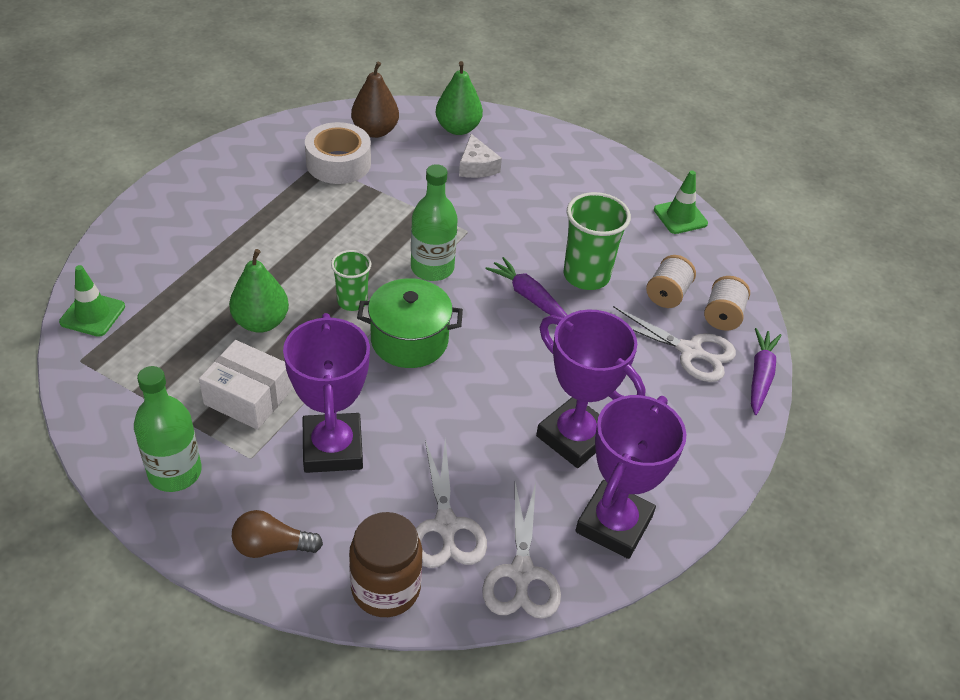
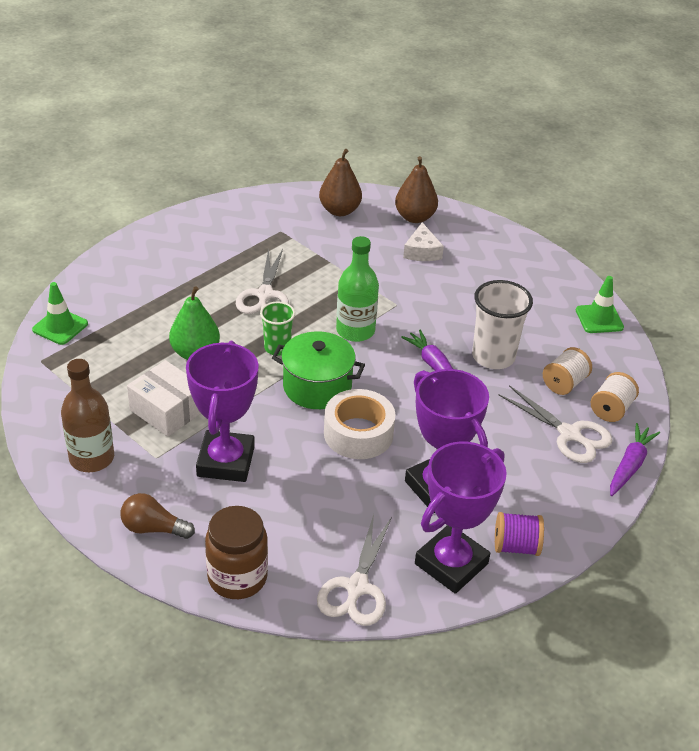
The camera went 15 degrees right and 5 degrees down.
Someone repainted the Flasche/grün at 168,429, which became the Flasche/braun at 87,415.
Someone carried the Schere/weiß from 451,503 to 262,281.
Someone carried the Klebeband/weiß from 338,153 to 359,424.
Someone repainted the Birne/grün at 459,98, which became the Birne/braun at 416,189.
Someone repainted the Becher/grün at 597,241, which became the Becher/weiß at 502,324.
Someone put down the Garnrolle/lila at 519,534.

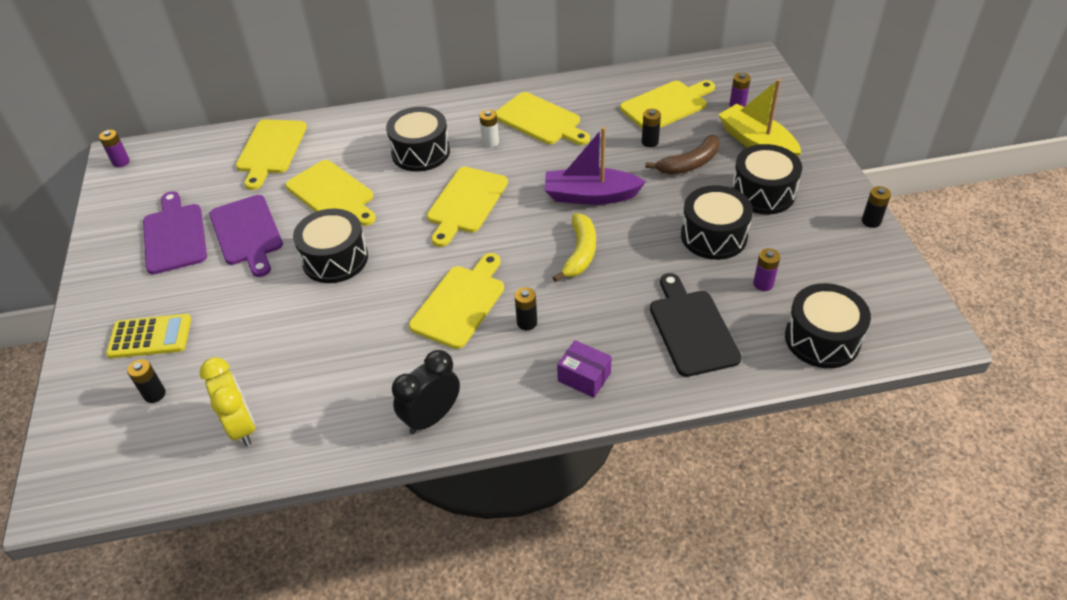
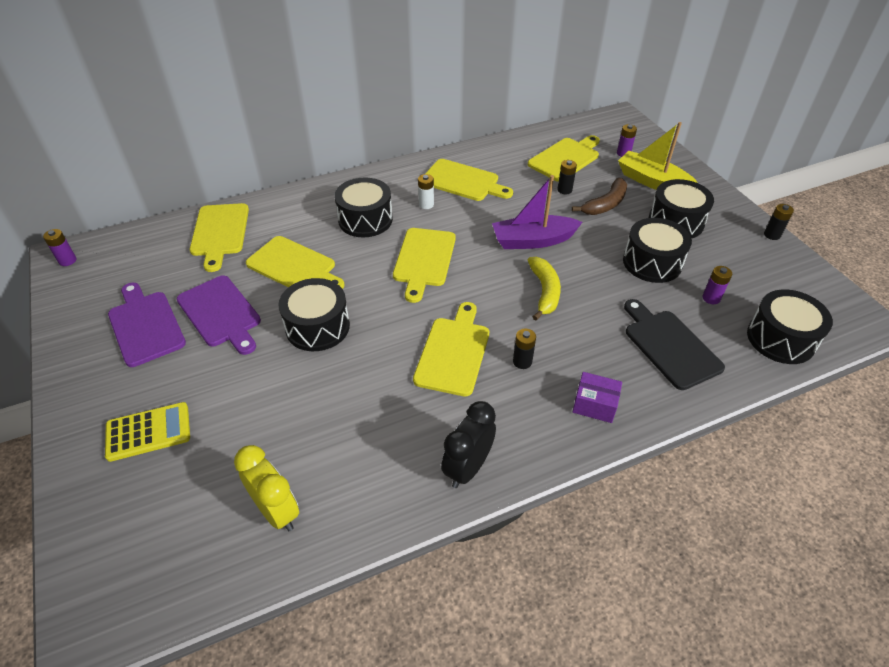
The camera went 15 degrees left and 0 degrees up.
Someone took away the Batterie/schwarz at 146,381.

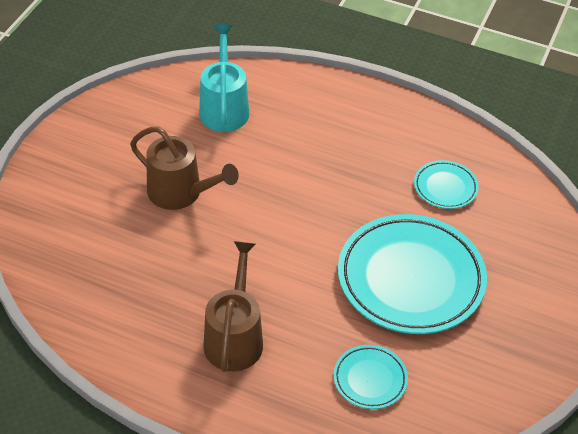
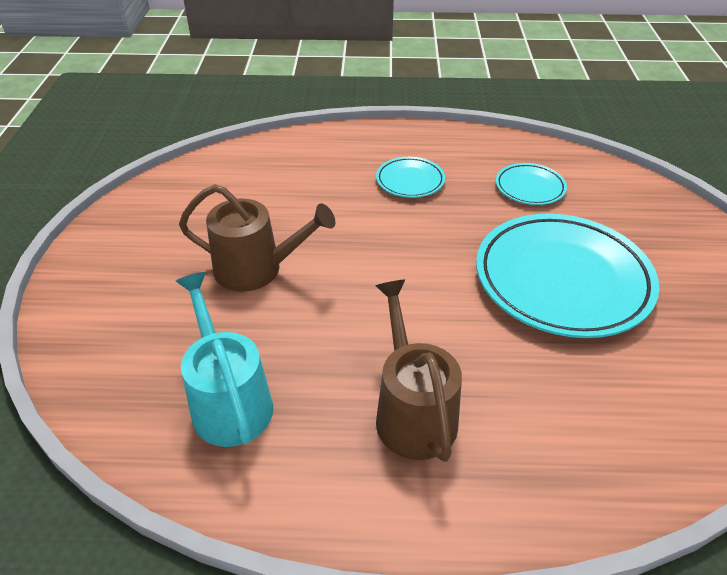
The camera went 20 degrees left and 5 degrees down.
Someone carried the Gießkanne/türkis from 224,78 to 224,359.
Someone carried the Teller/türkis from 371,377 to 410,177.

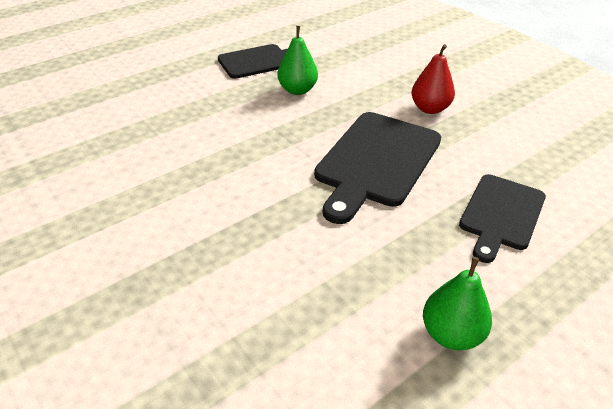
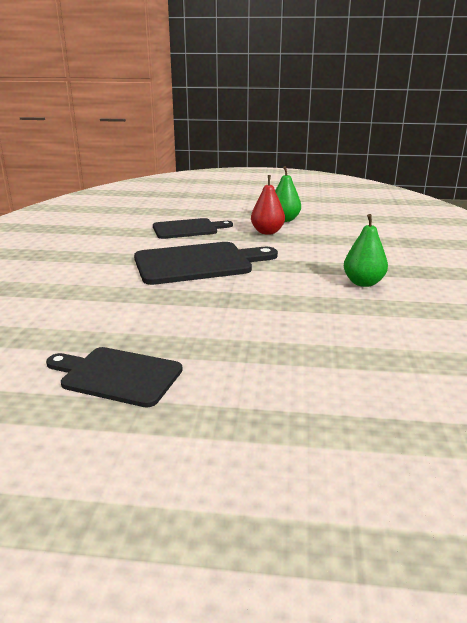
The camera went 135 degrees left and 15 degrees down.
Someone carried the Birne/rot from 433,79 to 268,205.
Someone carried the Birne/grün from 298,60 to 366,250.

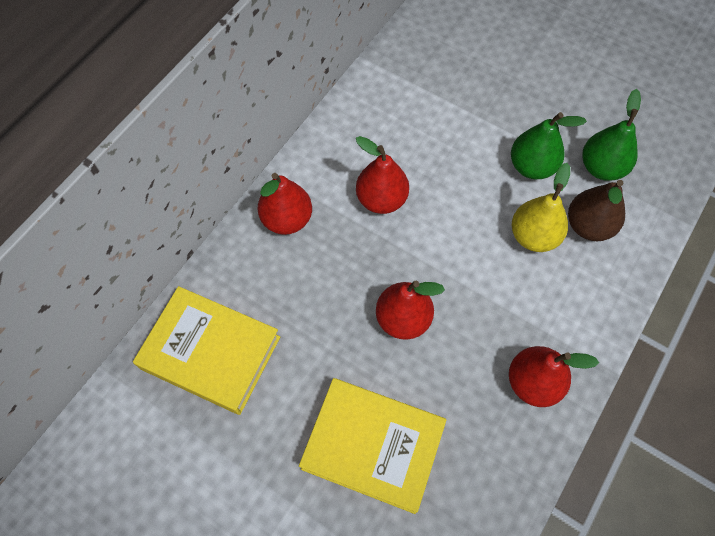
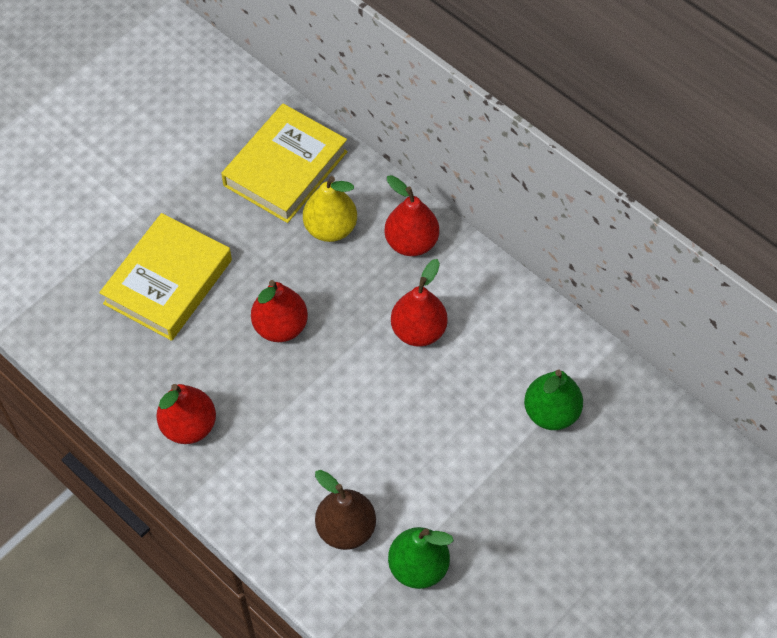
The camera went 100 degrees right and 5 degrees down.
Someone carried the Birne/gelb from 541,207 to 330,209.
Someone carried the Birne/grün from 549,145 to 553,400.

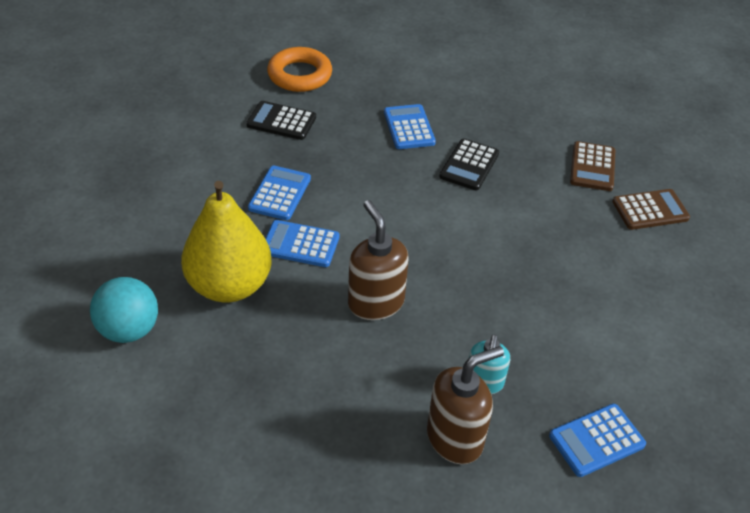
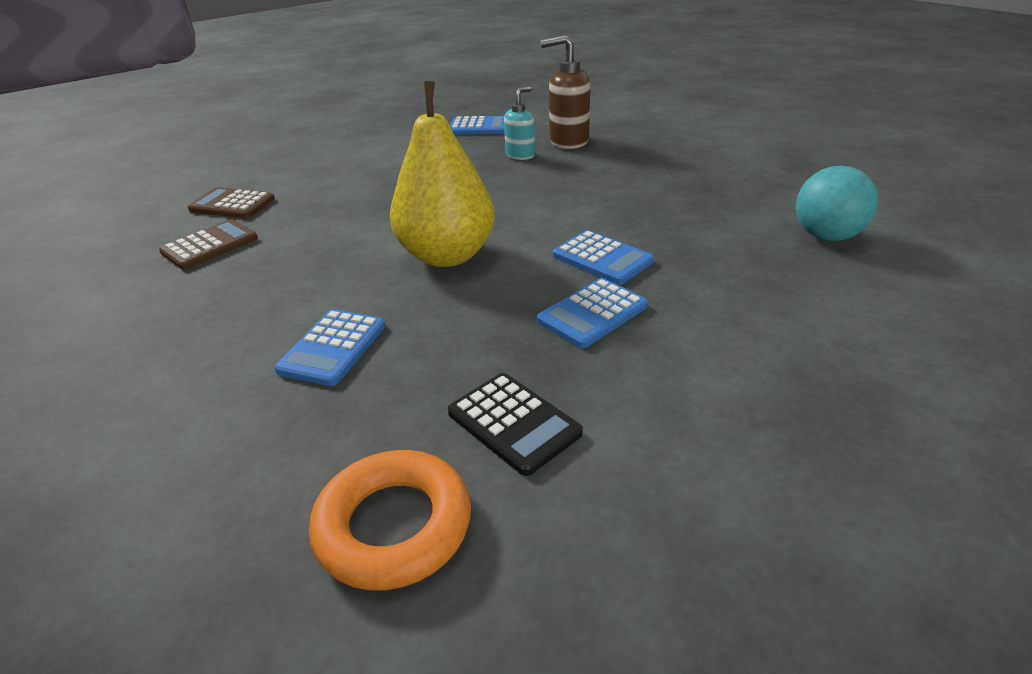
The camera went 145 degrees left and 10 degrees down.
Someone carried the Birne/gelb from 226,242 to 442,174.
Someone took away the Seifenspender/braun at 378,260.
Someone took away the Taschenrechner/schwarz at 469,164.

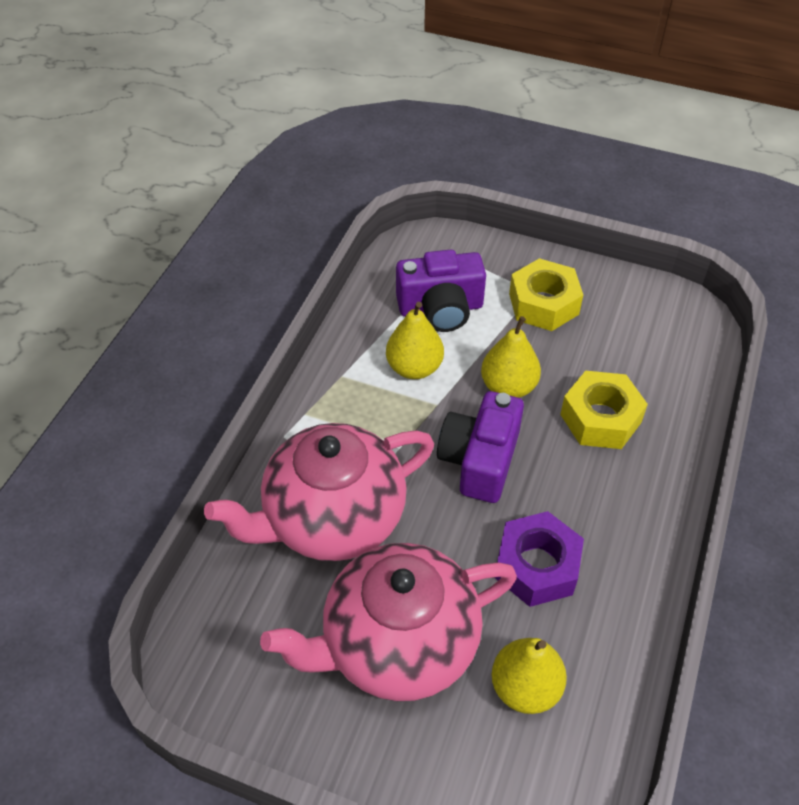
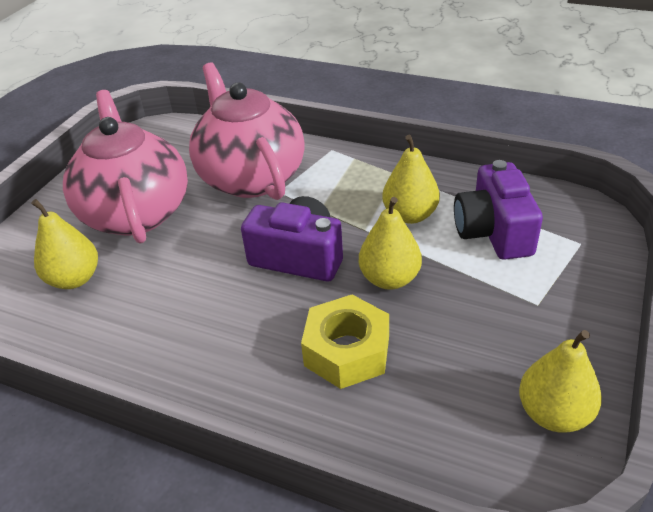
The camera went 95 degrees right and 10 degrees down.
Someone put down the Birne/gelb at 560,381.
Someone took away the Sechskantmutter/lila at 539,559.
Someone took away the Sechskantmutter/gelb at 546,294.

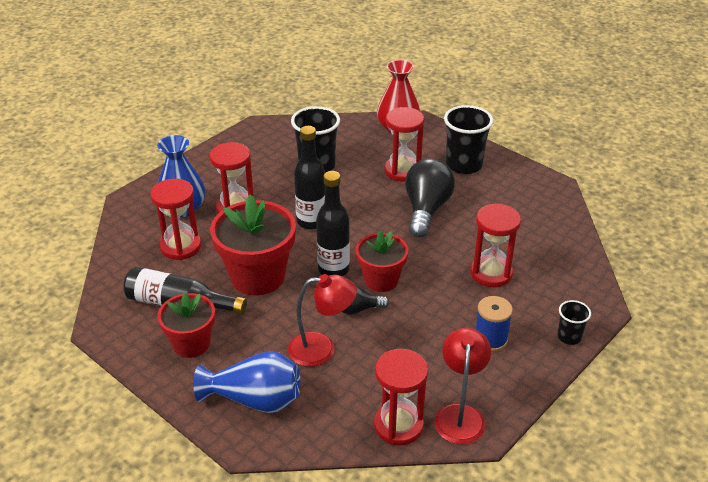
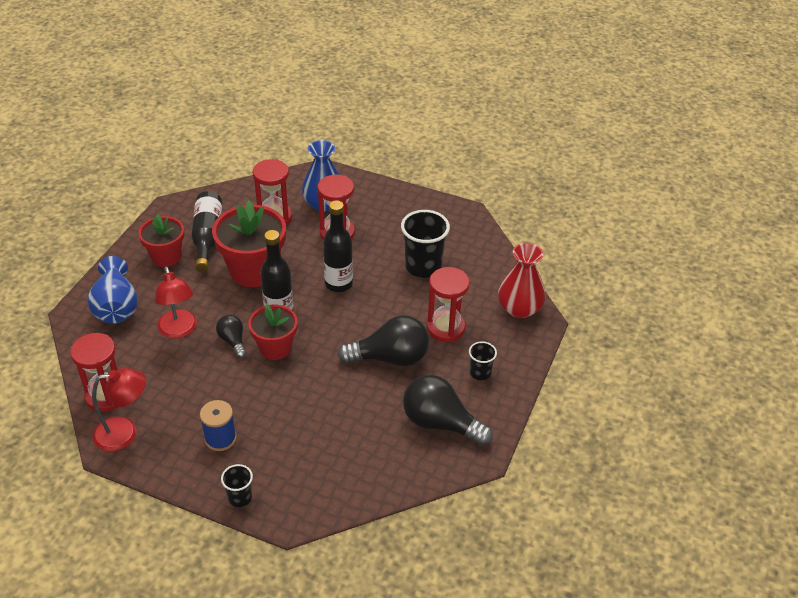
The camera went 70 degrees right and 5 degrees up.
Someone put down the Glühbirne/schwarz at 448,410.
Someone scaled the Becher/schwarz at 468,139 by 0.53.
Someone took away the Sanduhr/rot at 495,245.

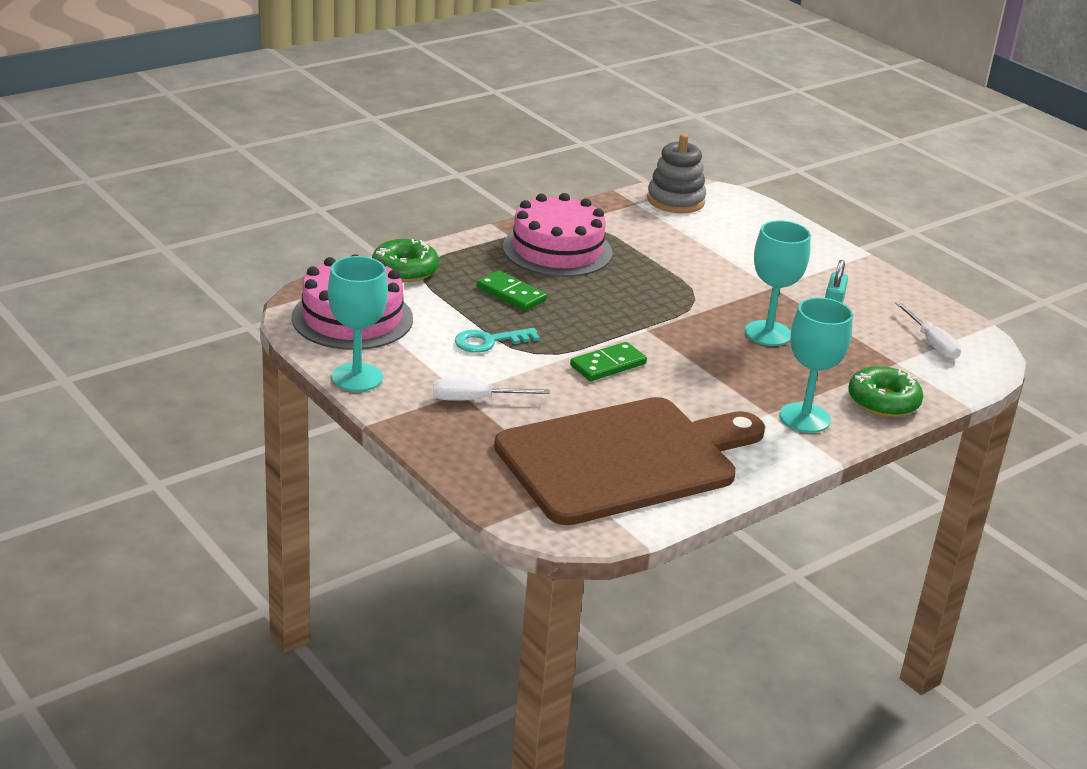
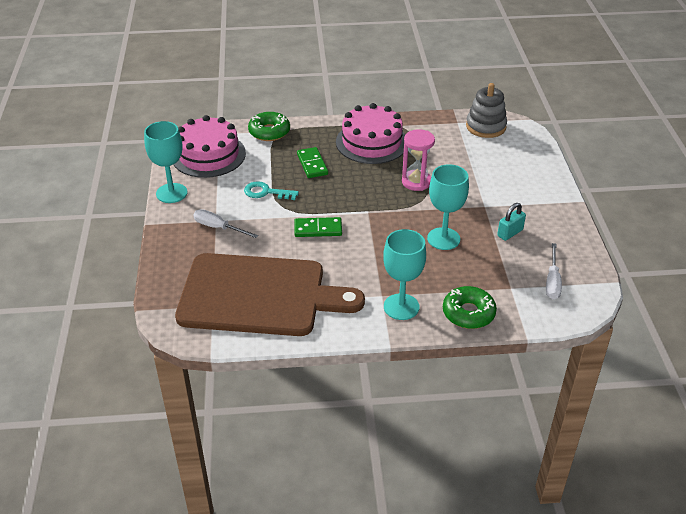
The camera went 35 degrees right and 10 degrees up.
Someone put down the Sanduhr/rosa at 418,160.

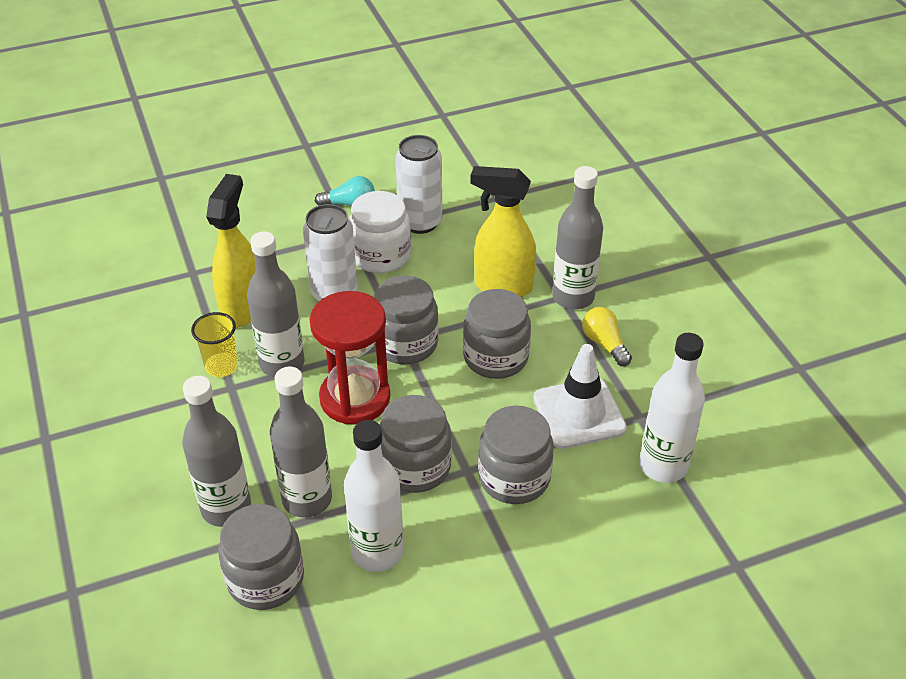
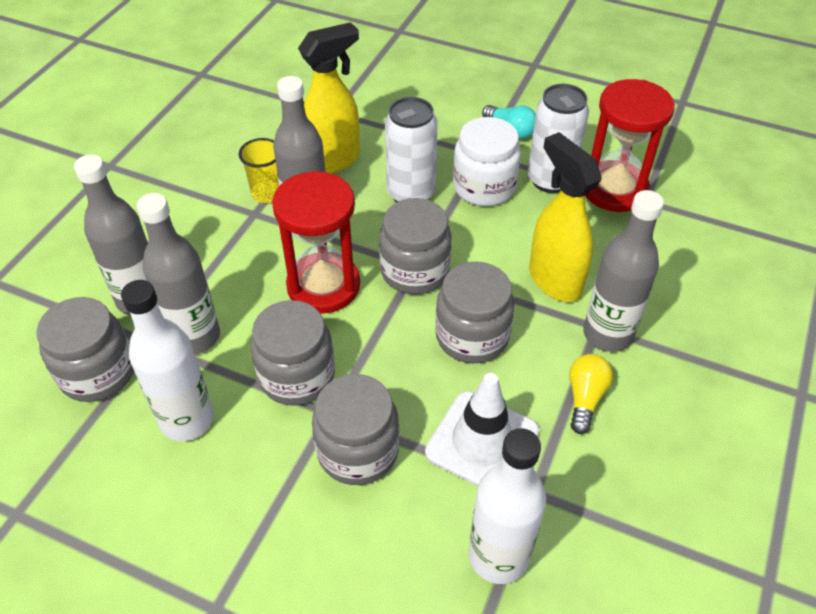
The camera went 45 degrees right and 5 degrees up.
Someone put down the Sanduhr/rot at 630,145.

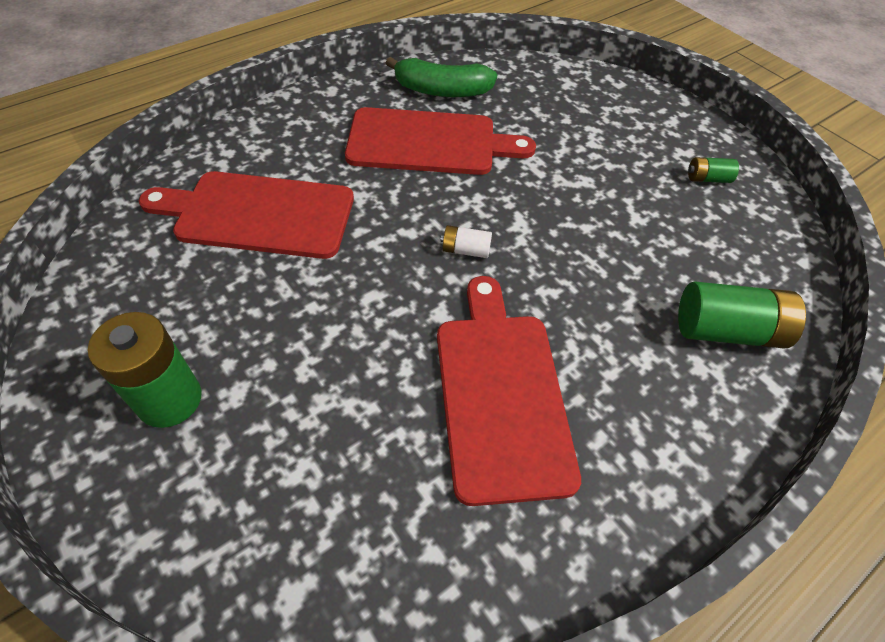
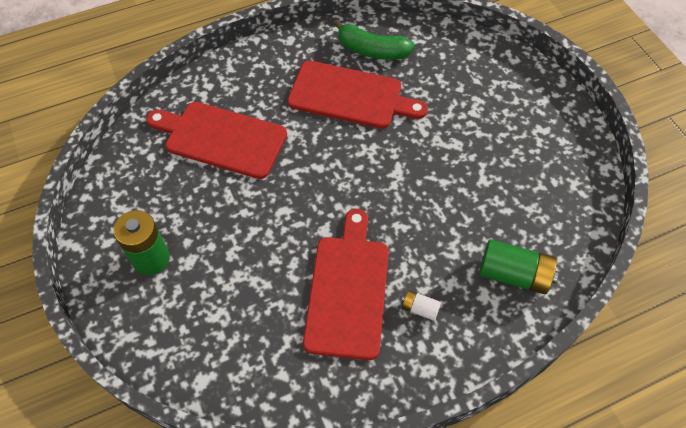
The camera went 15 degrees right and 5 degrees up.
Someone carried the Batterie/weiß from 466,241 to 421,305.
Someone took away the Batterie/grün at 713,170.

